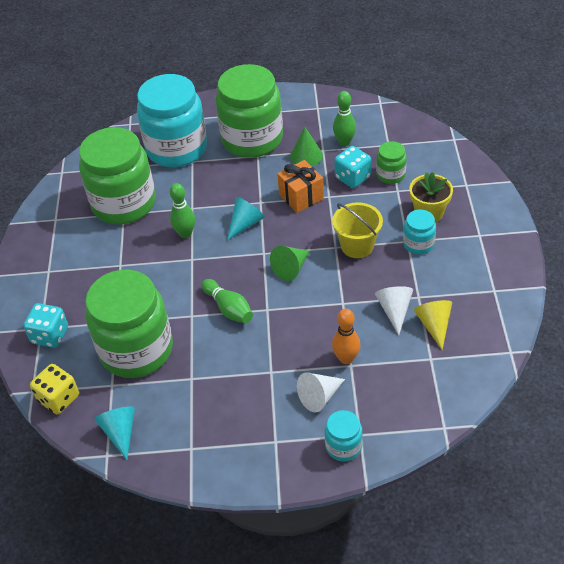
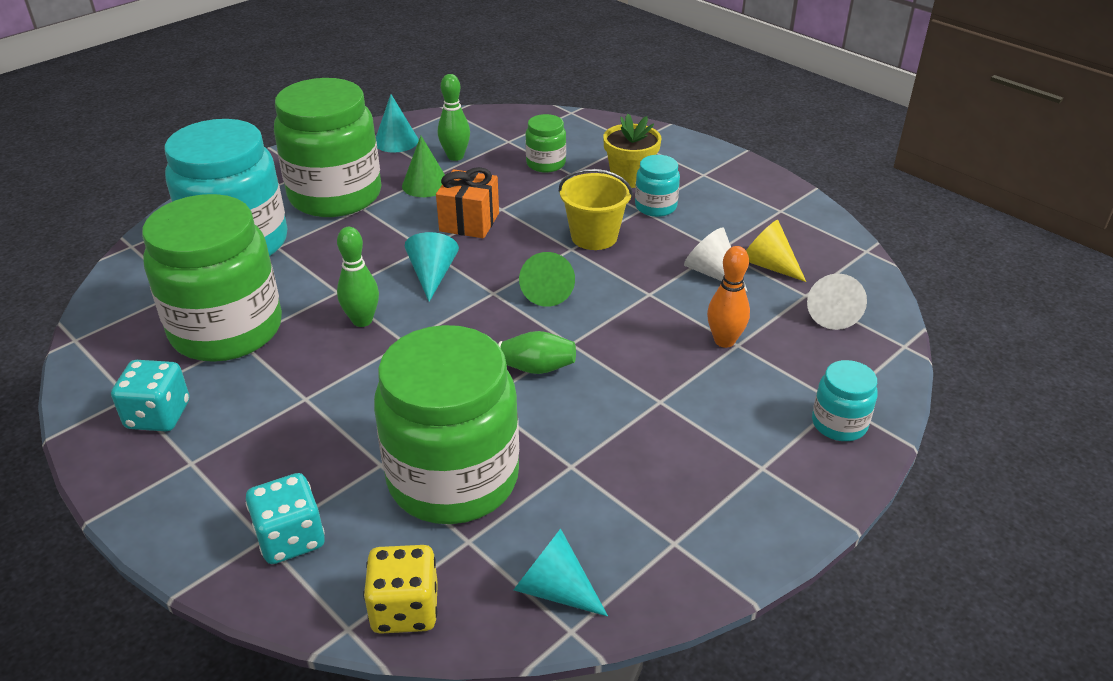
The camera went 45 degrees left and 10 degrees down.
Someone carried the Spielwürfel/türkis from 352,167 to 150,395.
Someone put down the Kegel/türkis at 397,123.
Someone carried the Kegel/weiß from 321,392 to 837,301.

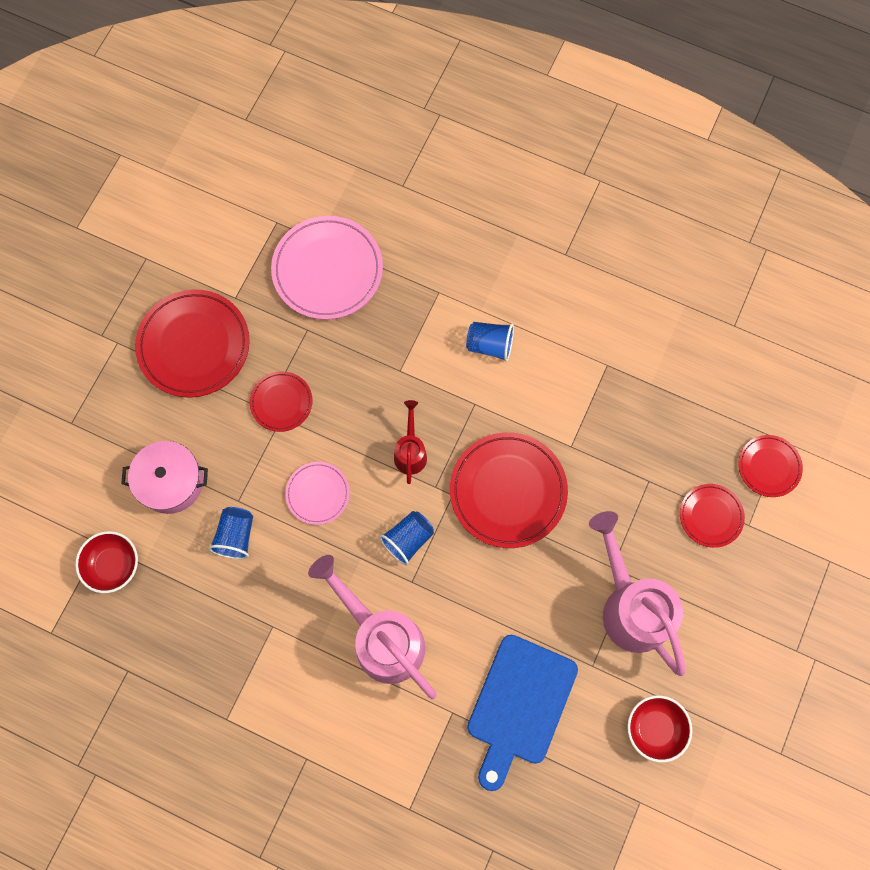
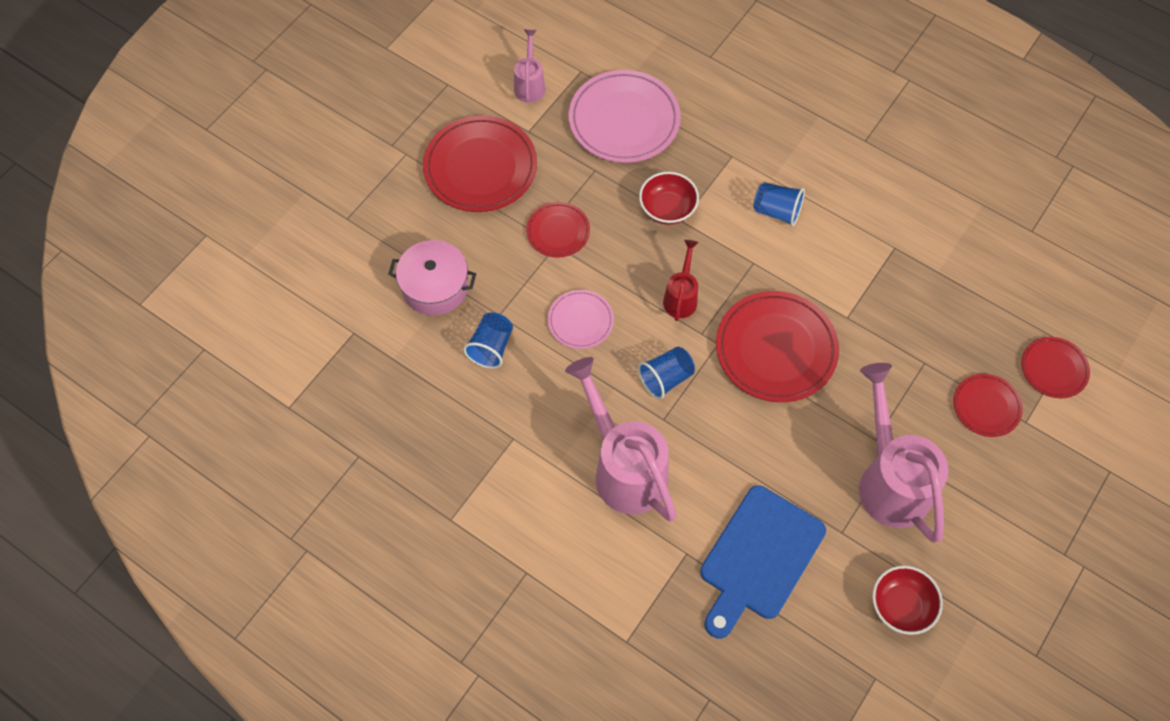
The camera went 10 degrees right and 10 degrees down.
Someone put down the Gießkanne/rosa at 529,66.
Someone carried the Schüssel/rot from 106,562 to 669,198.

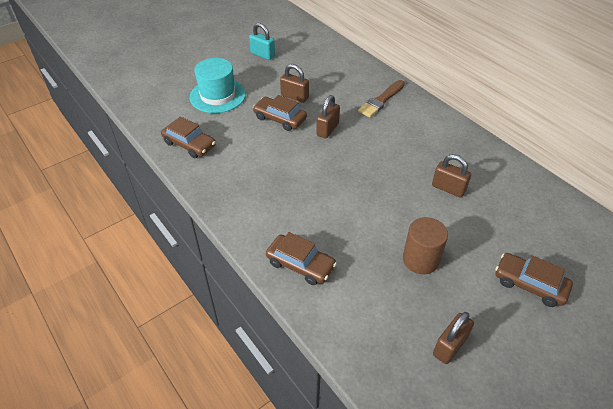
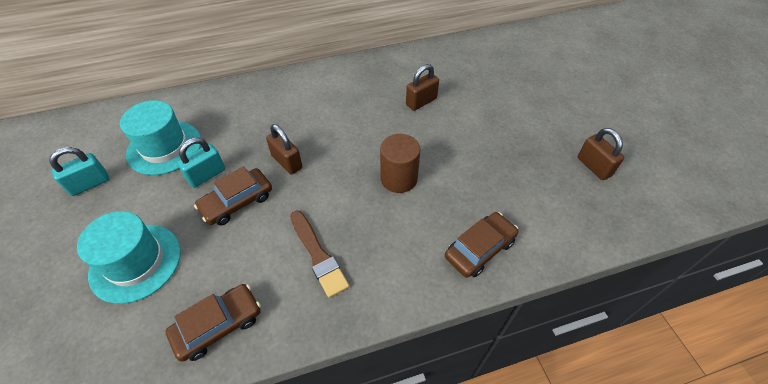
The camera went 70 degrees left and 5 degrees up.
Someone put down the Hut/türkis at 160,137.
Someone repainted the Vorhängeschloss/braun at 294,83, which became the Vorhängeschloss/türkis at 201,163.
Someone carried the Pinsel/braun from 381,98 to 319,254.
Someone carried the Vollzylinder/braun from 425,245 to 400,163.
Someone took away the Auto/braun at 534,280.

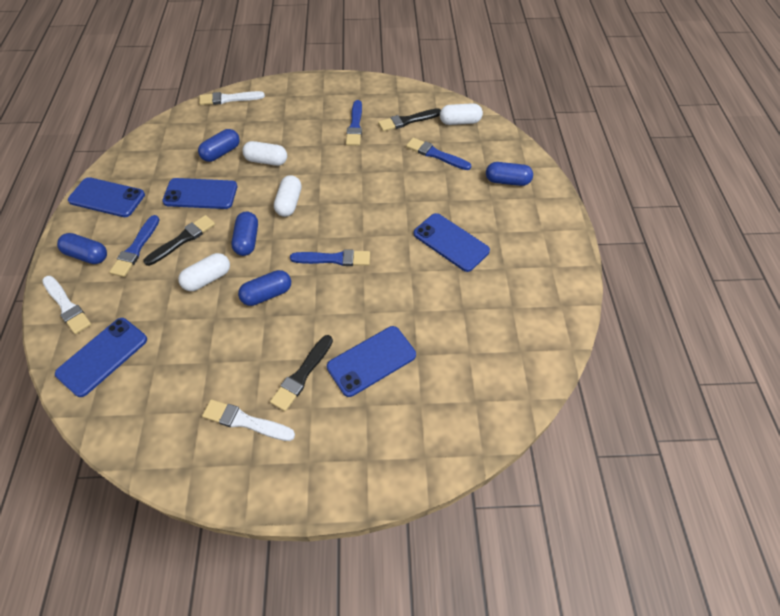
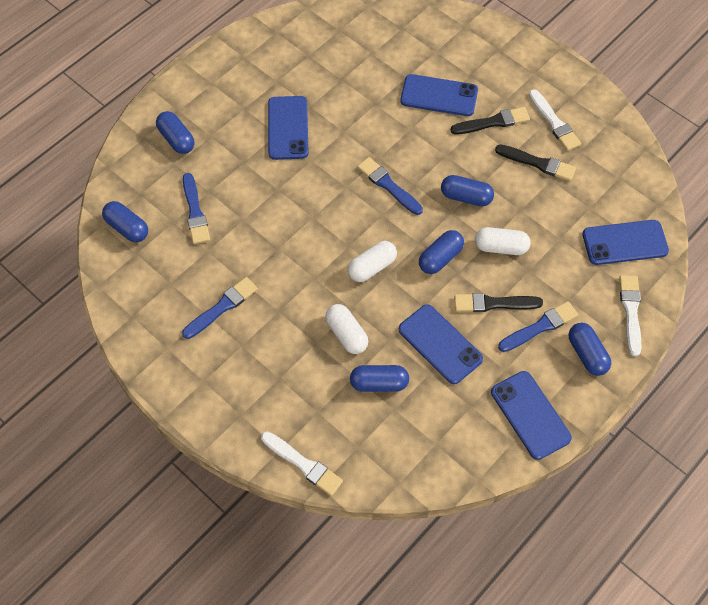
The camera went 135 degrees left and 5 degrees up.
Someone repainted the Kapsel/weiß at 461,114, which became the Kapsel/blau at 125,221.
Someone carried the Pinsel/schwarz from 409,119 to 535,162.

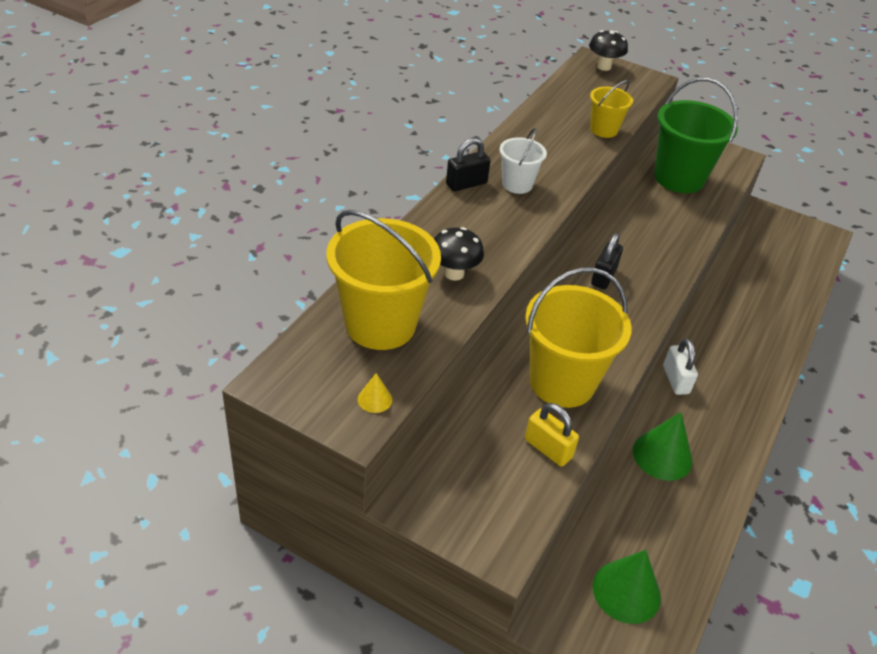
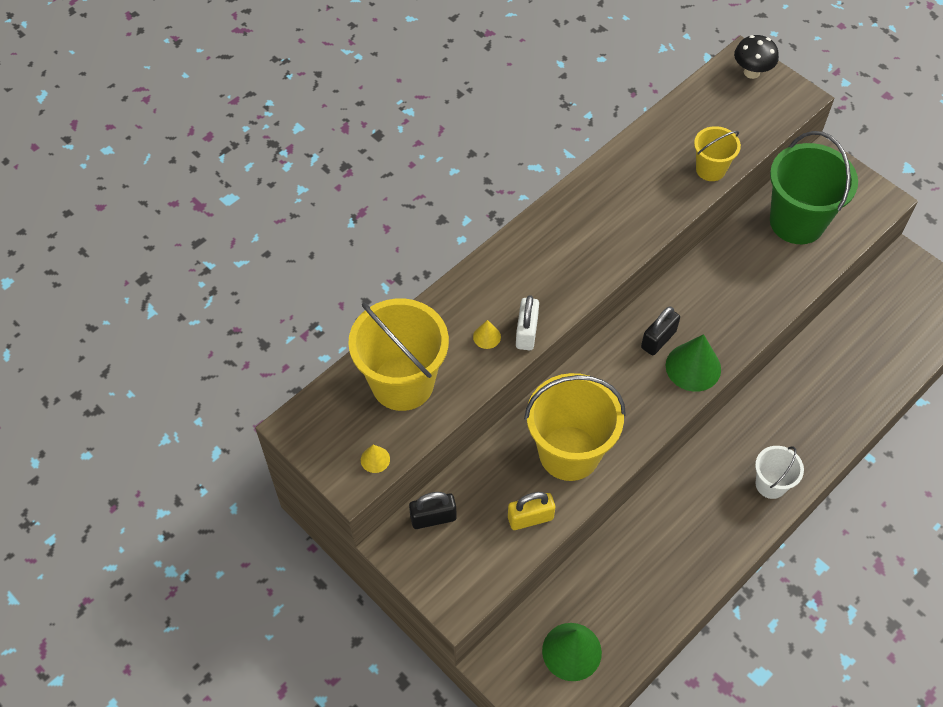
The camera went 20 degrees right and 15 degrees up.
Someone carried the Vorhängeschloss/schwarz from 468,164 to 433,510.
Someone swapped the Pilz/schwarz at 459,254 for the Kegel/gelb at 487,334.
Someone rotated the Vorhängeschloss/gelb at 552,435 by 75 degrees counterclockwise.
Someone carried the Vorhängeschloss/weiß from 680,366 to 527,322.
Someone carried the Kegel/grün from 663,446 to 693,363.
Someone carried the Eimer/weiß from 523,161 to 779,472.

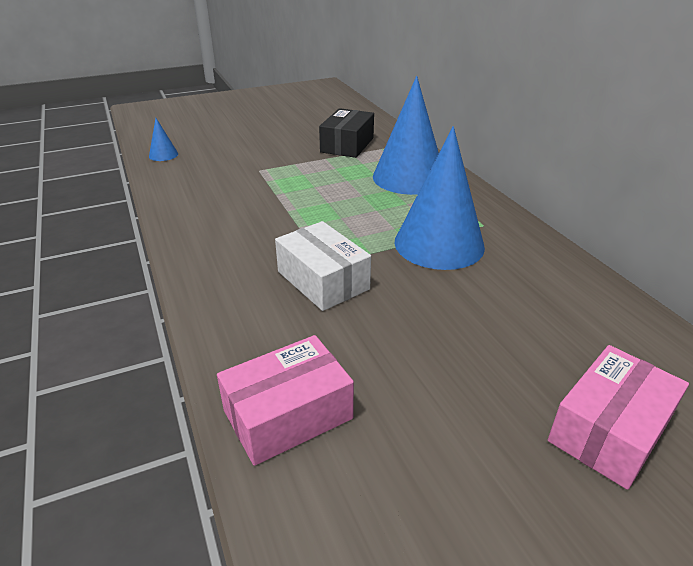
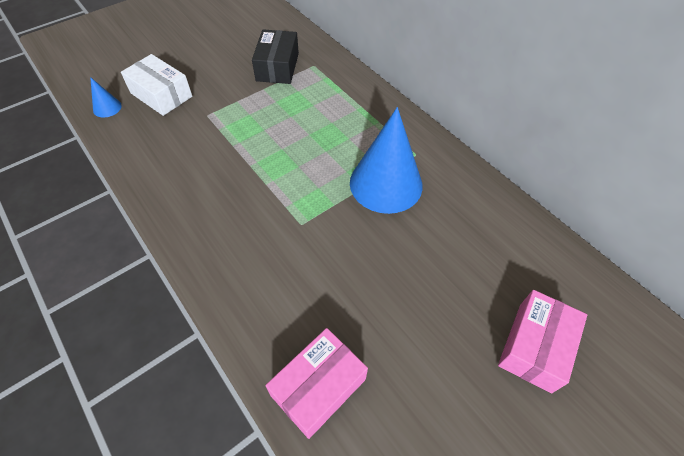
The camera went 15 degrees left and 20 degrees up.
Someone carried the Schachtel/weiß from 323,266 to 156,85.
Someone took away the Kegel/blau at 406,135.

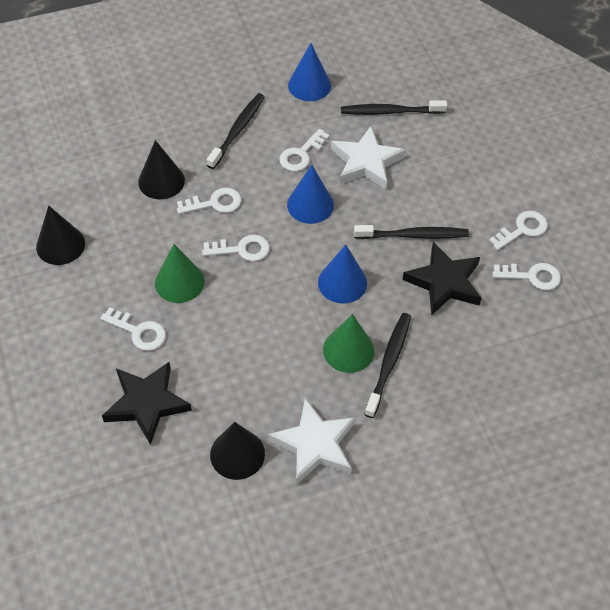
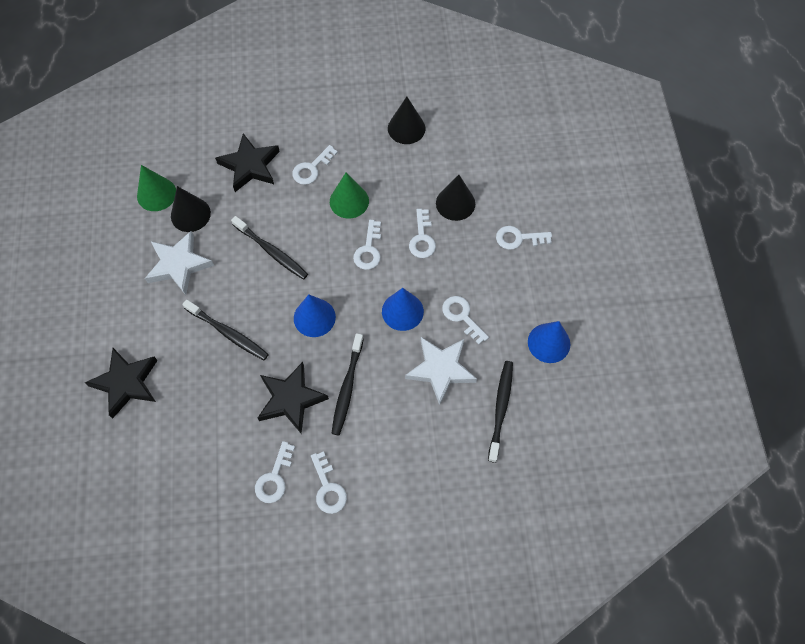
The camera went 105 degrees right and 10 degrees up.
Someone put down the Stern/schwarz at 121,383.
Someone carried the Kegel/grün from 348,343 to 156,188.
Someone carried the Zahnbürste/schwarz from 236,131 to 269,248.
Someone put down the Schlüssel/weiß at 524,238.

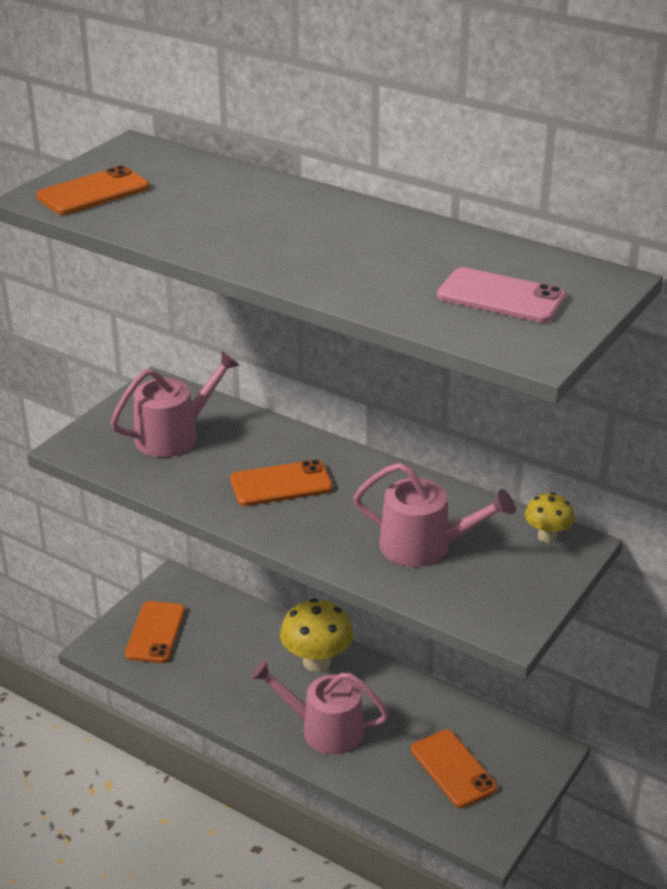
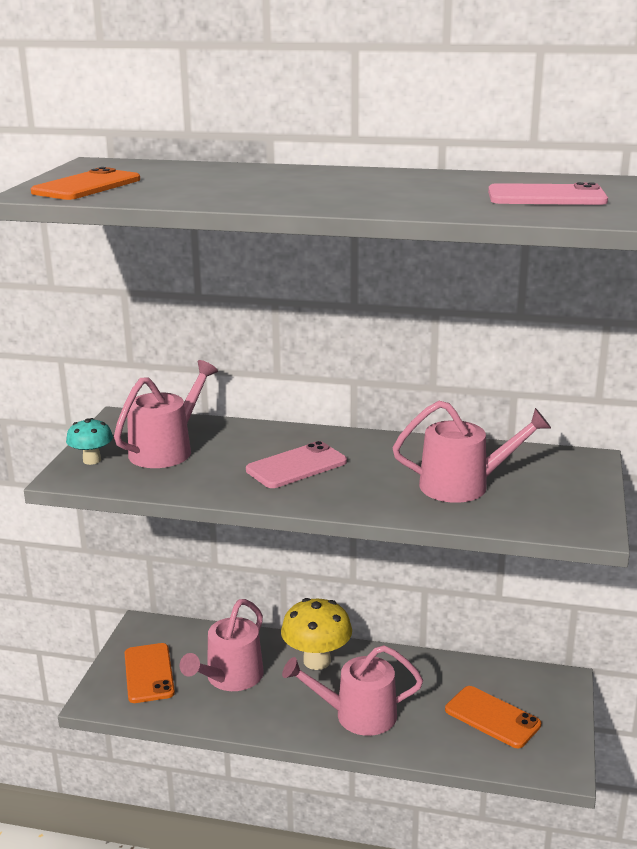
The camera went 20 degrees left and 10 degrees down.
Someone put down the Pilz/türkis at 89,441.
Someone put down the Gießkanne/rosa at 222,645.
Someone repainted the Handy/orange at 282,482, which became the Handy/rosa at 296,464.
Someone took away the Pilz/gelb at 550,518.

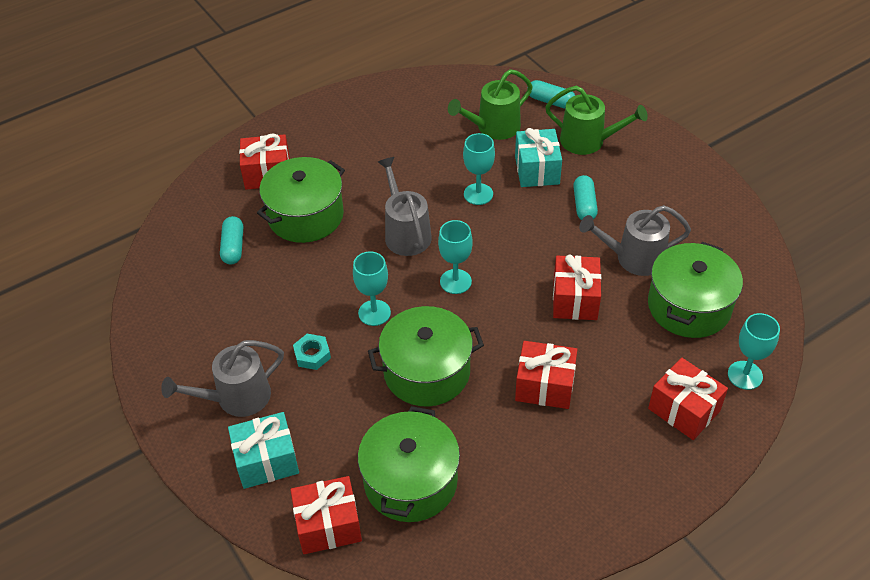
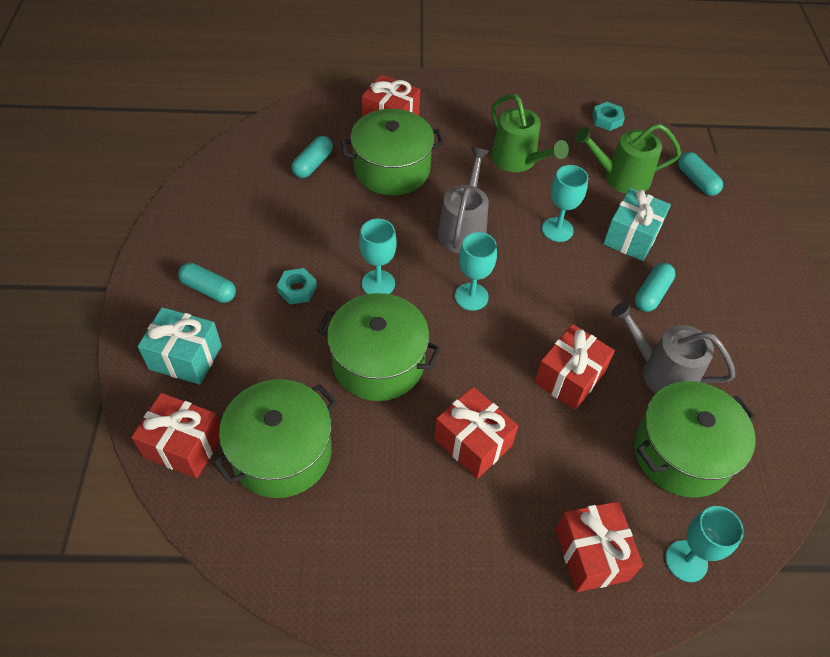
The camera went 30 degrees right and 5 degrees up.
Someone swapped the Gießkanne/grau at 222,378 for the Kapsel/türkis at 207,283.
Someone carried the Gießkanne/grün from 596,120 to 530,133.
Someone put down the Sechskantmutter/türkis at 608,116.

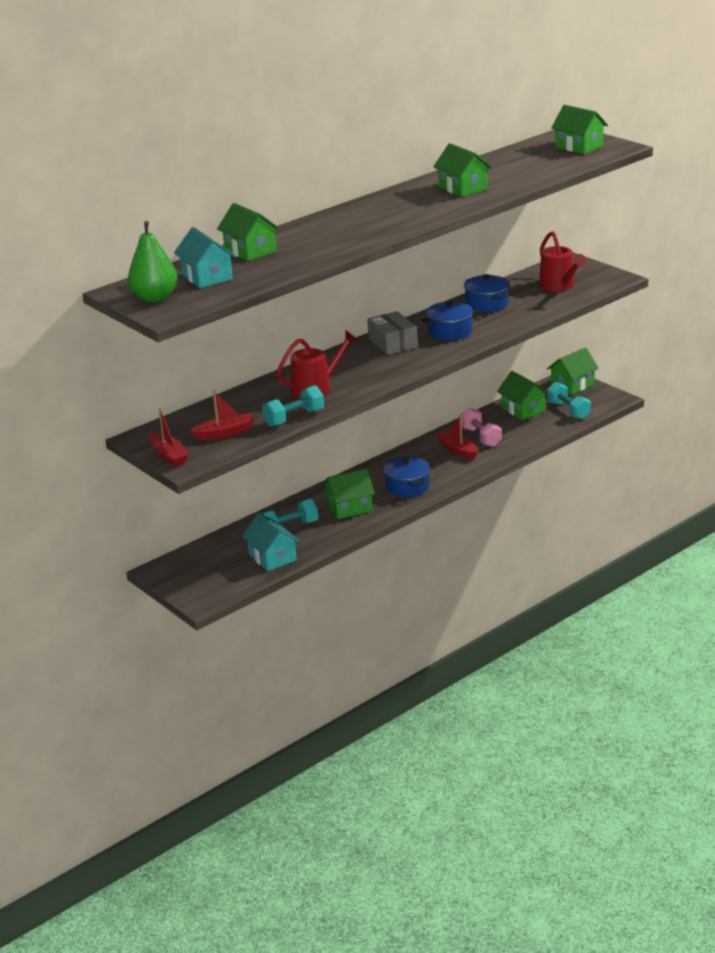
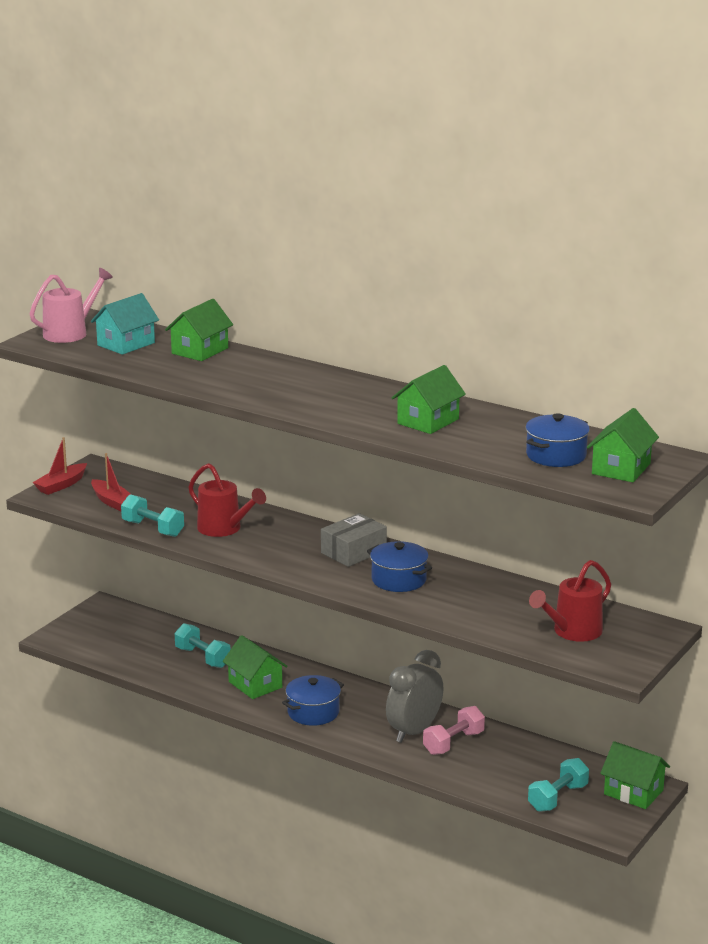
The camera went 70 degrees right and 5 degrees down.
Someone swapped the Birne/grün at 152,261 for the Gießkanne/rosa at 71,305.
Someone swapped the Boot/rot at 457,437 for the Wecker/grau at 414,696.
Someone carried the Kochtopf/blau from 486,293 to 558,440.
Someone took away the Haus/türkis at 271,542.
Someone took away the Haus/grün at 523,395.

